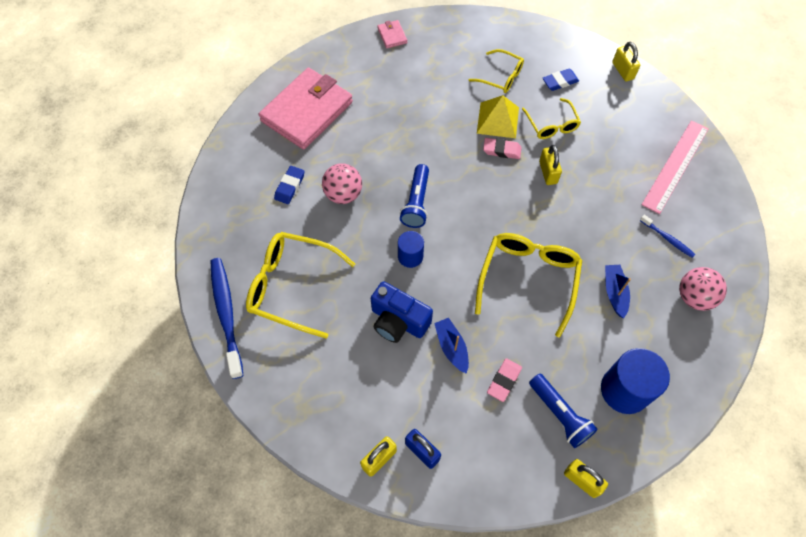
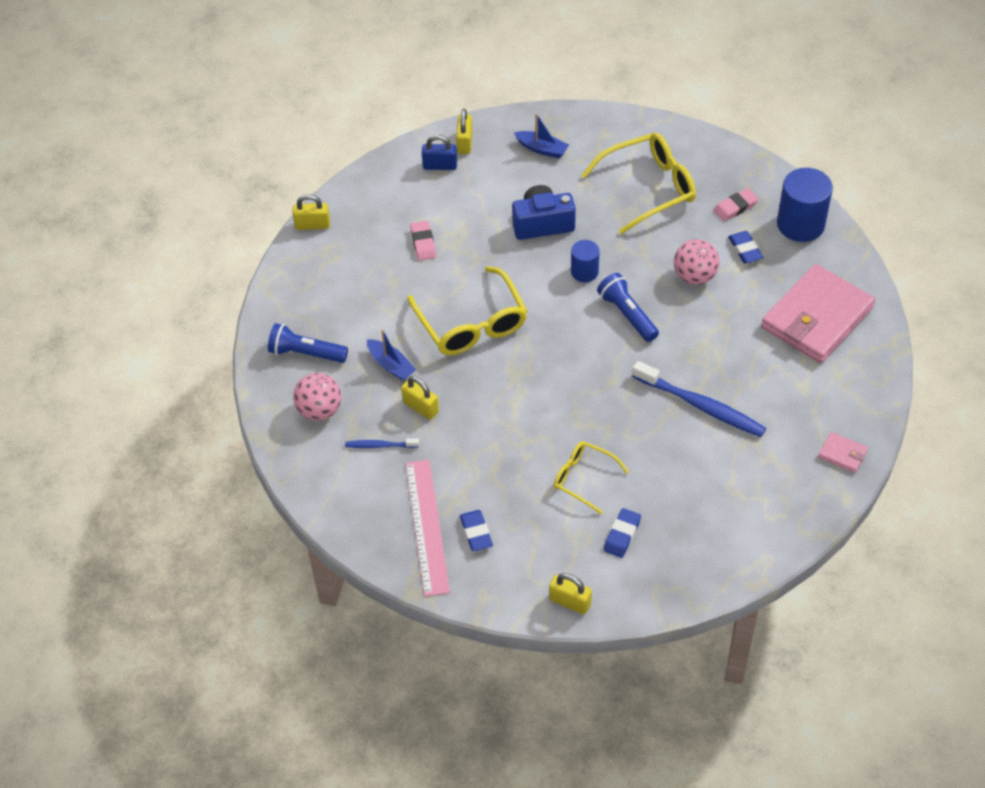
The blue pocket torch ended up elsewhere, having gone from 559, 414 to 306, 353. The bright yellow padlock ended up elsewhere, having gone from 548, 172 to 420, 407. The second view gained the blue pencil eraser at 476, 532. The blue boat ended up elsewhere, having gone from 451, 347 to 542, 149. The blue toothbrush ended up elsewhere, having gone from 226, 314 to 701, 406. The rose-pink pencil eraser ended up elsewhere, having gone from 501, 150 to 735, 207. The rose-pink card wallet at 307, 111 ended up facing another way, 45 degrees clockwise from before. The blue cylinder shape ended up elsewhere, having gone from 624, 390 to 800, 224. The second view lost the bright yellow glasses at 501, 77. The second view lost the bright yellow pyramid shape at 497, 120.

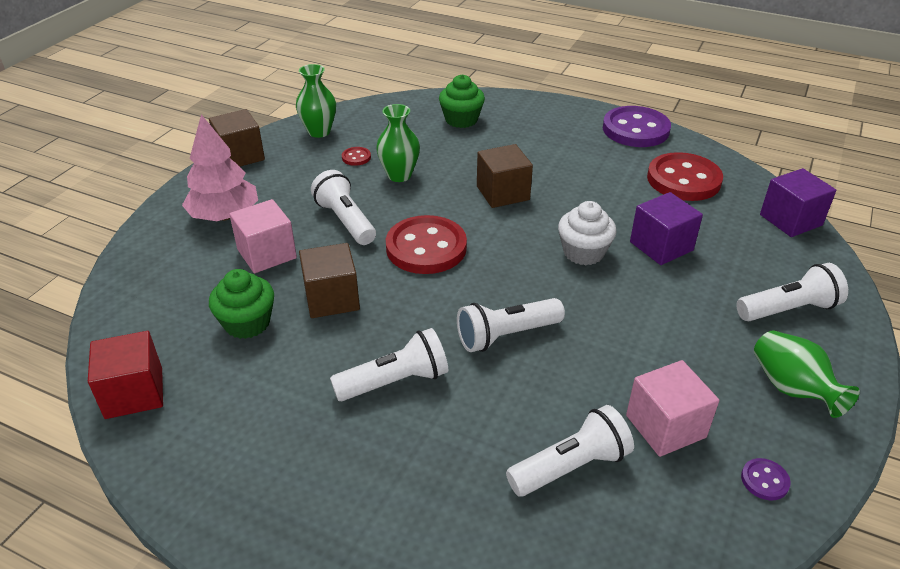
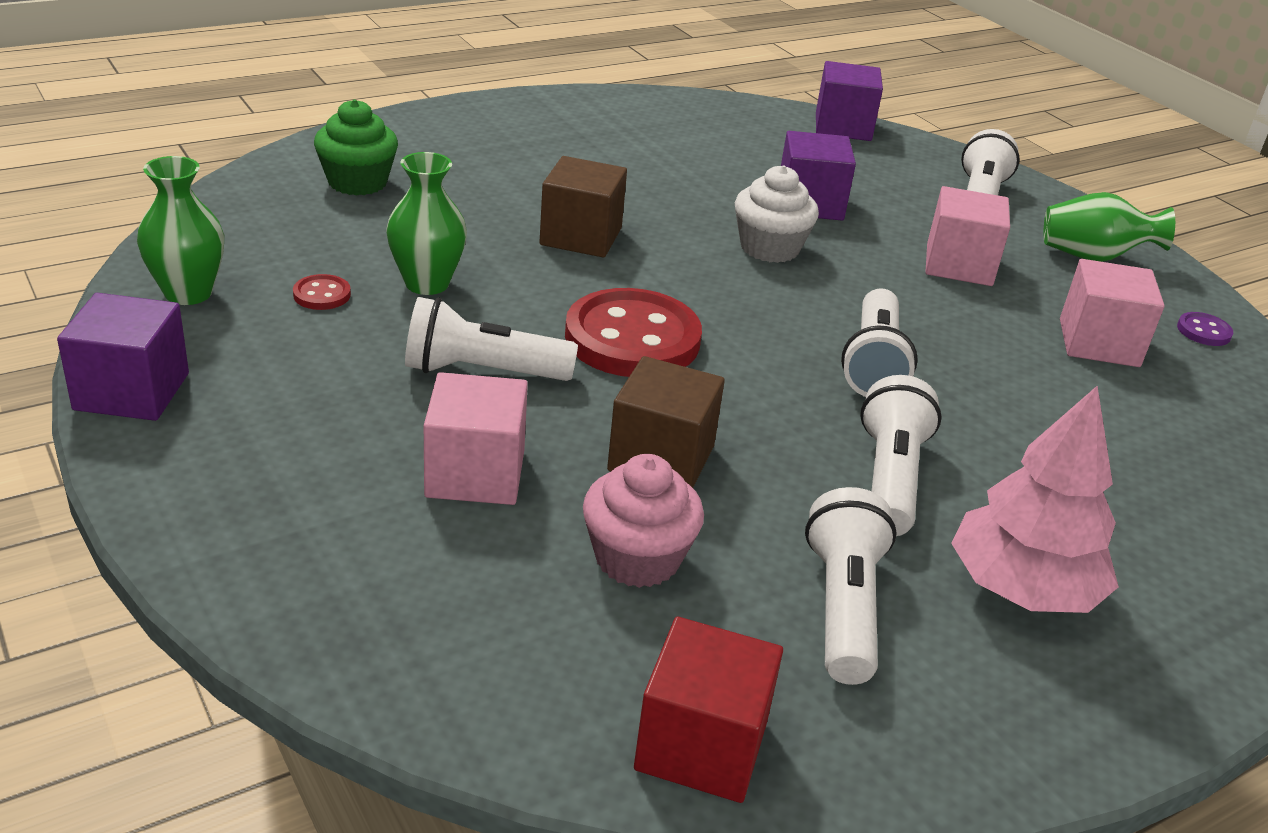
What was the dark brown cube at 240, 156 turned into the purple cube at 132, 391. What was the green fairy cake at 247, 323 turned into the rose-pink fairy cake at 637, 558. The snow-white pocket torch ended up elsewhere, having gone from 570, 467 to 843, 607. The second view gained the rose-pink cube at 959, 265. The rose-pink toy tree ended up elsewhere, having gone from 224, 216 to 1021, 589. The second view lost the purple button at 635, 129. The second view lost the crimson button at 683, 180.

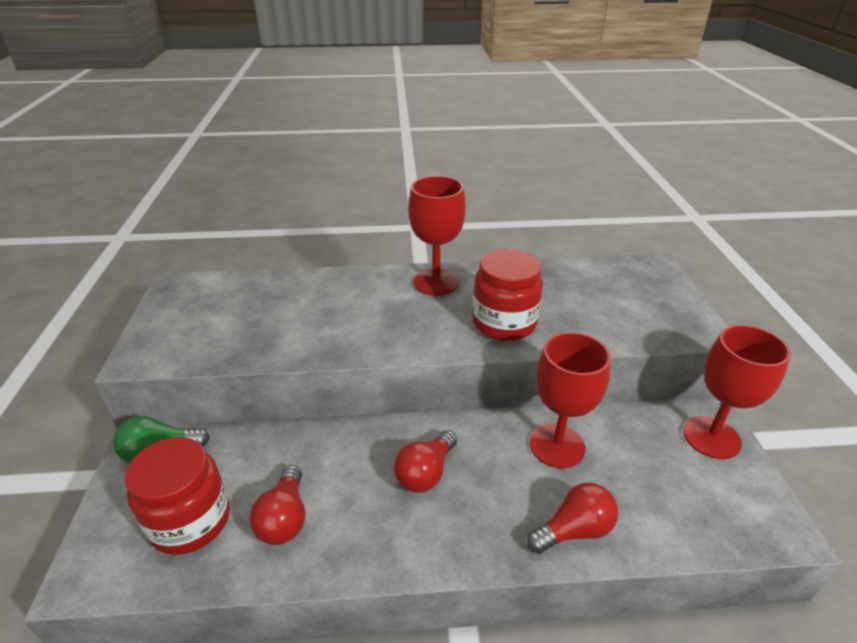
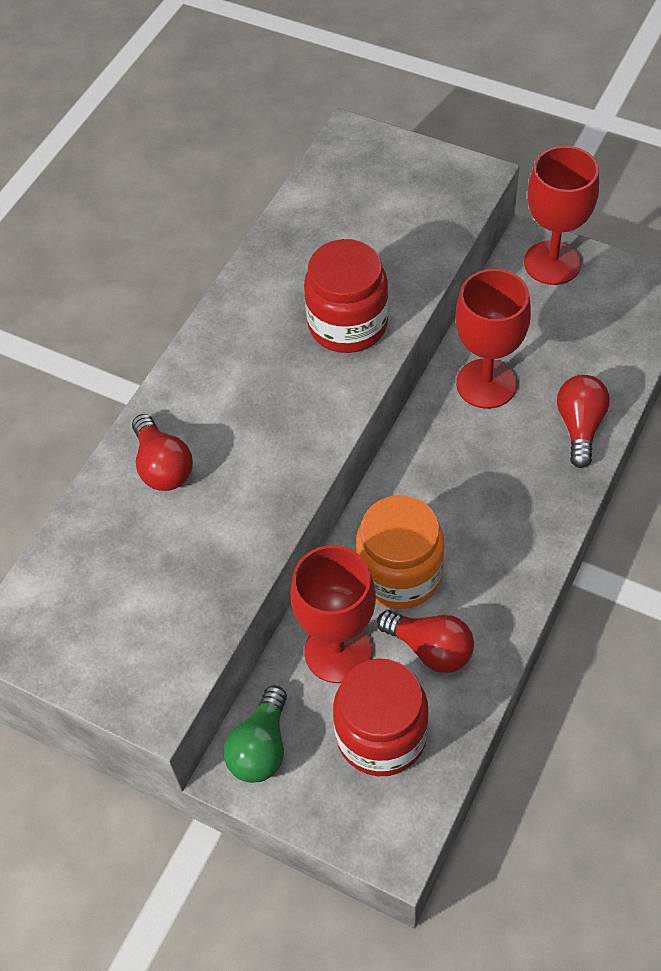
The crimson lightbulb ended up elsewhere, having gone from 426, 473 to 162, 466. The crimson wine glass ended up elsewhere, having gone from 436, 282 to 338, 651. The second view gained the orange-coloured jar at 399, 574.

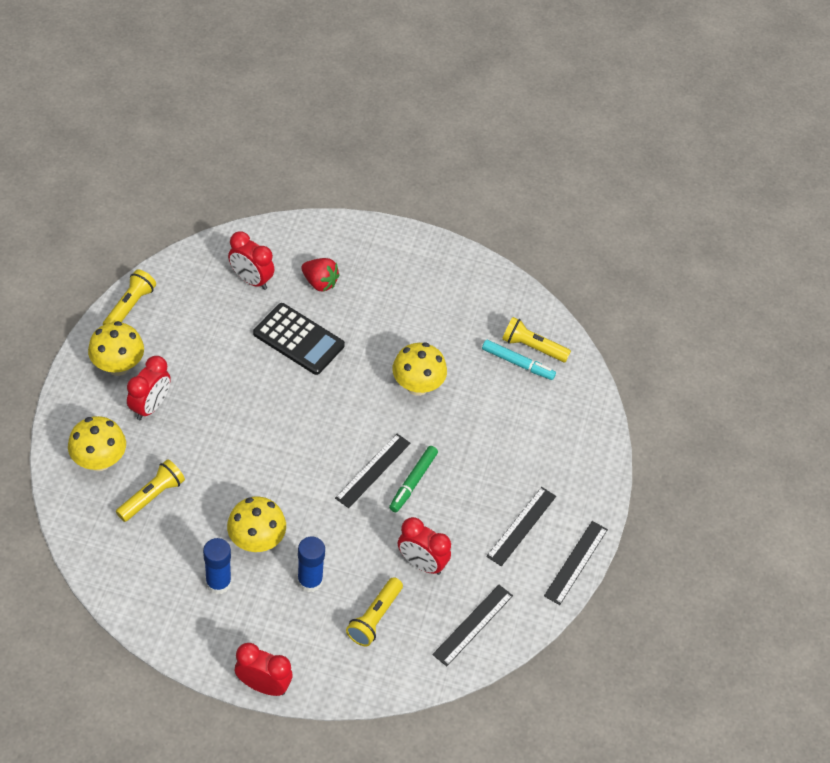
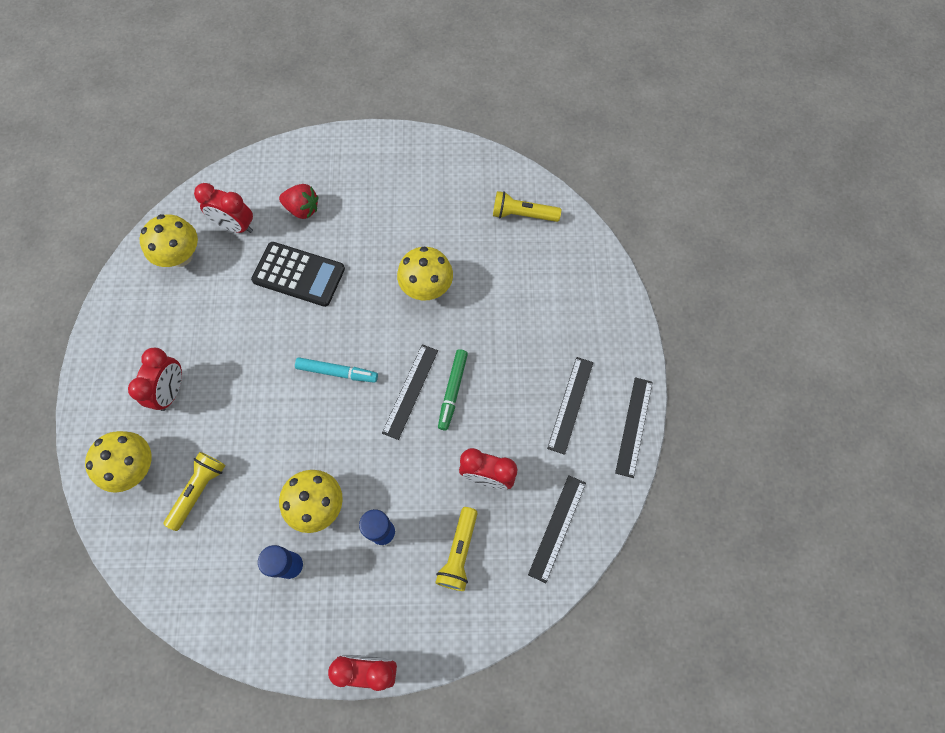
The bright yellow mushroom ended up elsewhere, having gone from 118, 366 to 181, 256. The turquoise marker ended up elsewhere, having gone from 518, 363 to 337, 372. The second view lost the bright yellow pocket torch at 130, 306.

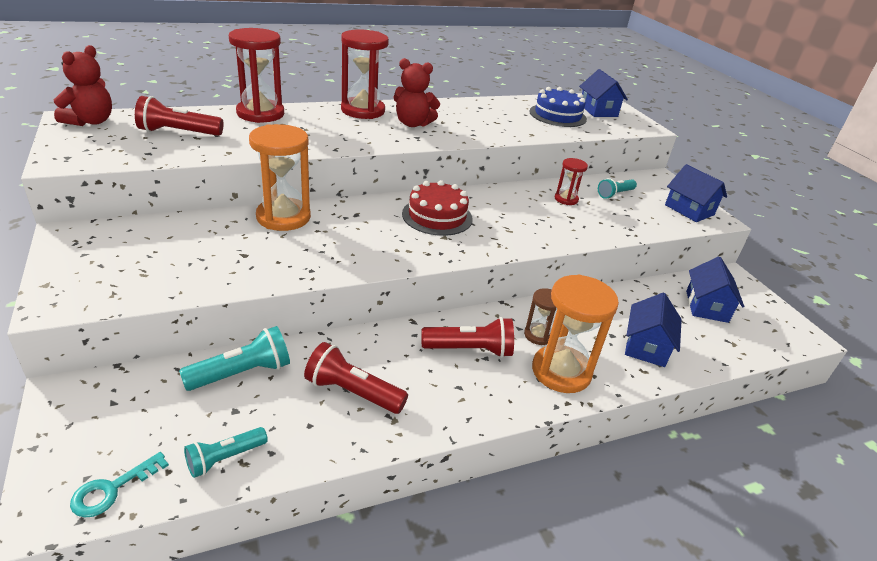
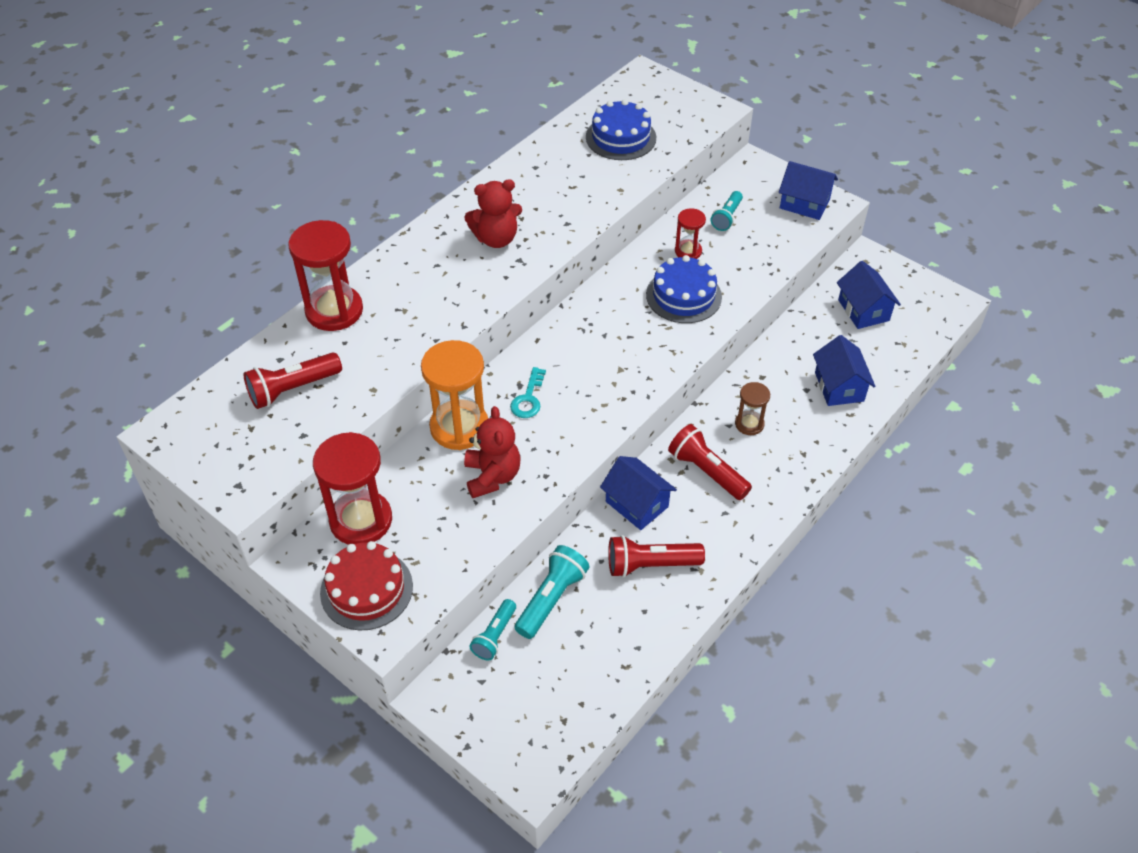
The crimson sand timer ended up elsewhere, having gone from 363, 110 to 361, 520. The crimson gateau ended up elsewhere, having gone from 437, 216 to 366, 589. The crimson teddy bear ended up elsewhere, having gone from 90, 121 to 492, 476. The turquoise pocket torch ended up elsewhere, having gone from 225, 458 to 494, 636. The turquoise key ended up elsewhere, having gone from 112, 489 to 528, 398. The blue cottage ended up elsewhere, having gone from 598, 110 to 636, 504. The second view gained the blue gateau at 683, 295. The crimson pocket torch at 470, 350 ended up facing another way, 105 degrees counterclockwise from before. The second view lost the orange-coloured sand timer at 561, 371.

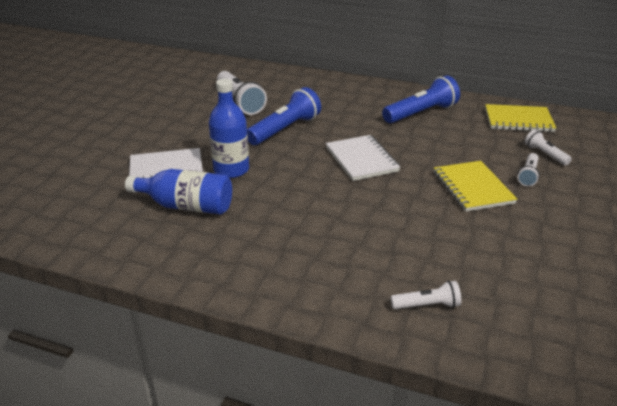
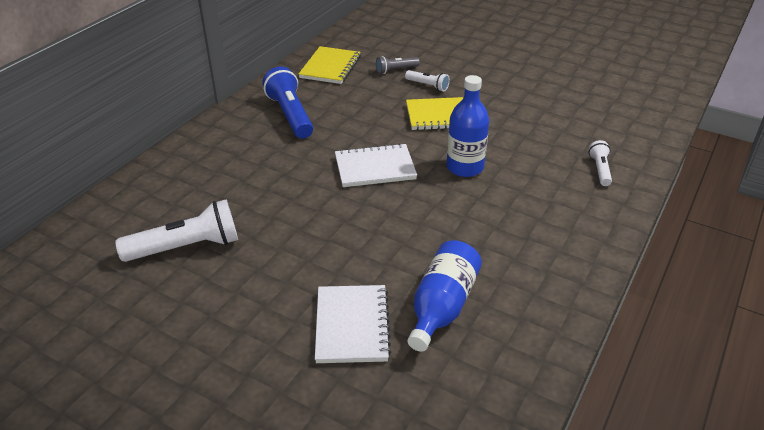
What was the snow-white pocket torch at 545, 154 turned into the gray pocket torch at 396, 70. The blue flask ended up elsewhere, having gone from 231, 170 to 465, 167. The second view lost the blue pocket torch at 285, 129.

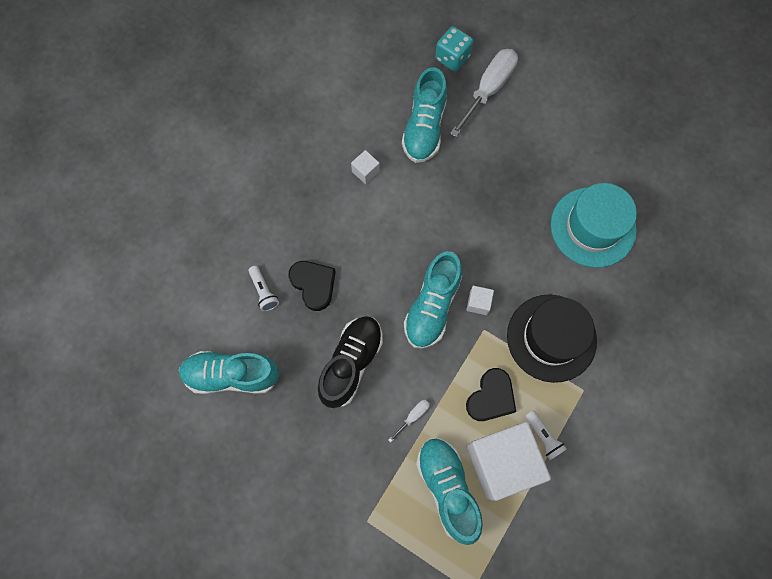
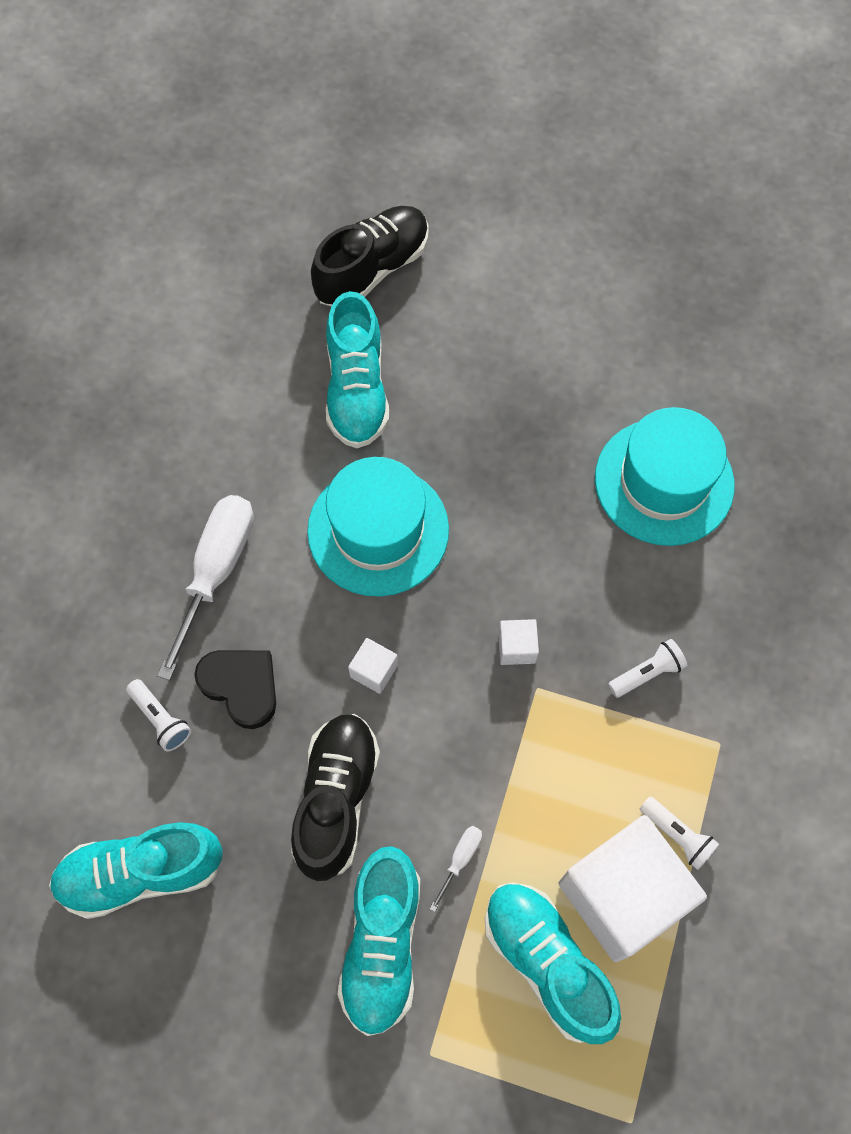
The snow-white flat screwdriver ended up elsewhere, having gone from 488, 90 to 216, 571. The second view gained the turquoise hat at 378, 530. Where the turquoise dice stood at 452, 58, the black sneaker came to stand at 372, 269. The turquoise sneaker ended up elsewhere, having gone from 432, 306 to 382, 944. The snow-white cube ended up elsewhere, having gone from 365, 171 to 374, 671. Where the black hat stood at 551, 338, the snow-white pocket torch came to stand at 647, 673. The second view lost the black heart at 491, 397.

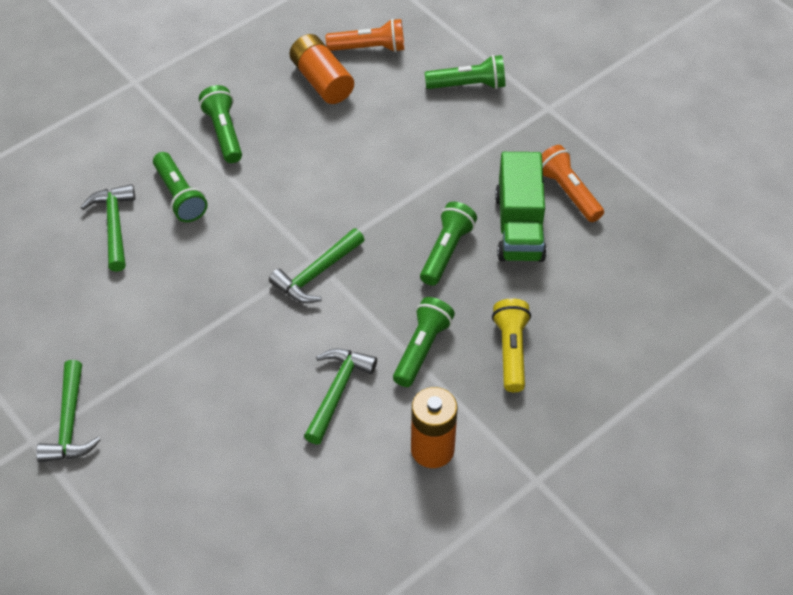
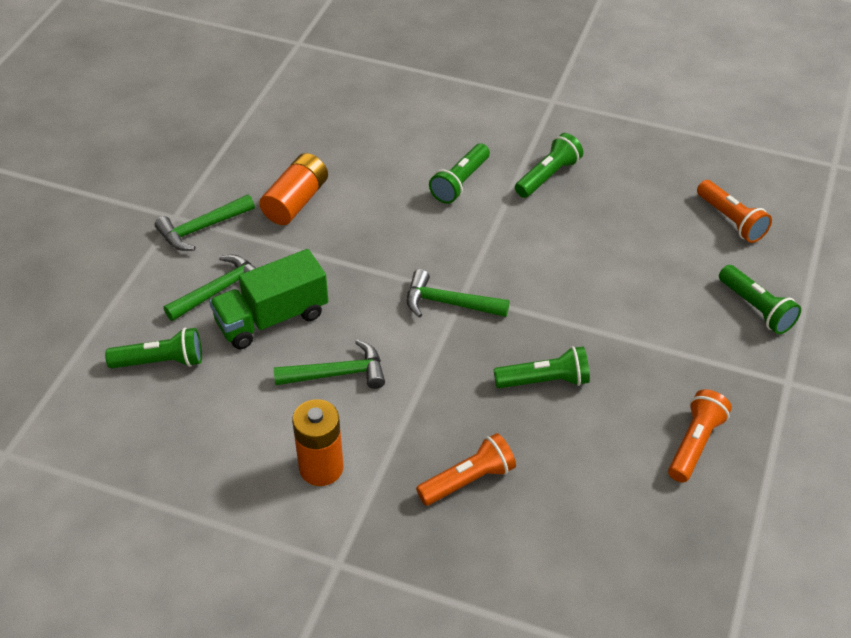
The green pocket torch ended up elsewhere, having gone from 422, 349 to 161, 361. The green claw hammer ended up elsewhere, having gone from 114, 226 to 219, 290. The green toy truck ended up elsewhere, having gone from 519, 227 to 272, 318. The orange-coloured power cell ended up elsewhere, having gone from 321, 81 to 296, 201. What was the bright yellow pocket torch at 511, 351 turned into the orange-coloured pocket torch at 468, 480.

